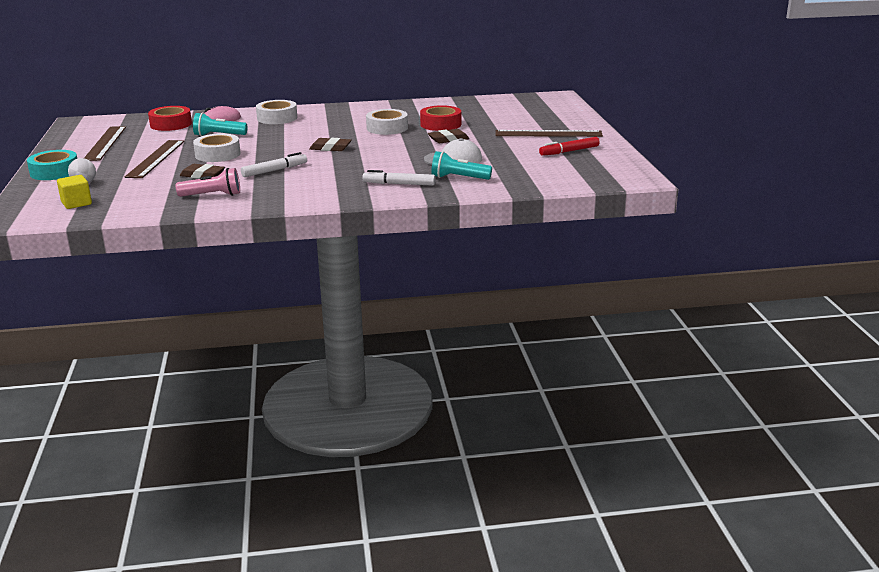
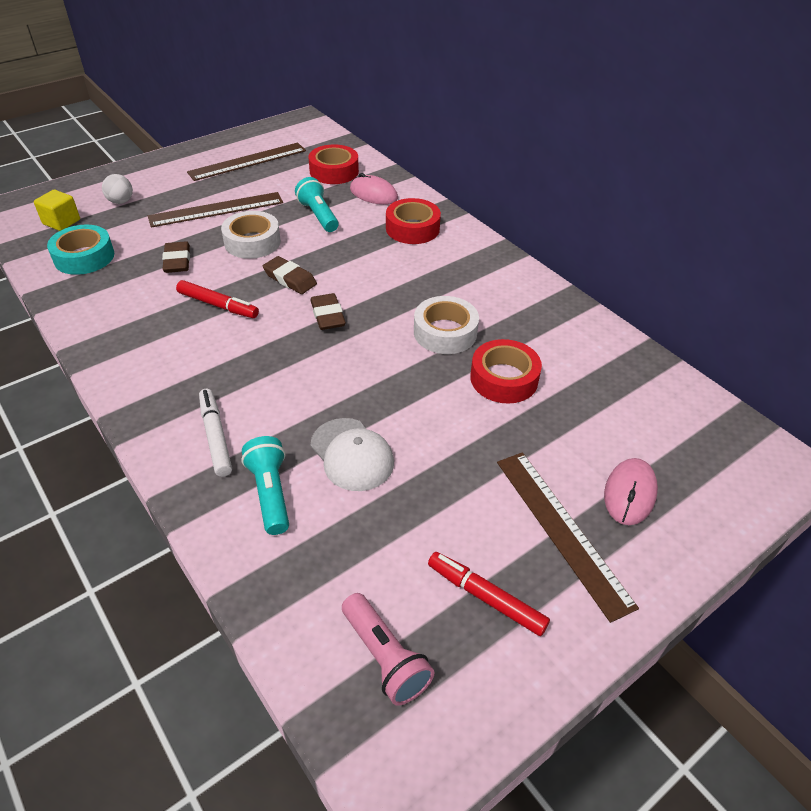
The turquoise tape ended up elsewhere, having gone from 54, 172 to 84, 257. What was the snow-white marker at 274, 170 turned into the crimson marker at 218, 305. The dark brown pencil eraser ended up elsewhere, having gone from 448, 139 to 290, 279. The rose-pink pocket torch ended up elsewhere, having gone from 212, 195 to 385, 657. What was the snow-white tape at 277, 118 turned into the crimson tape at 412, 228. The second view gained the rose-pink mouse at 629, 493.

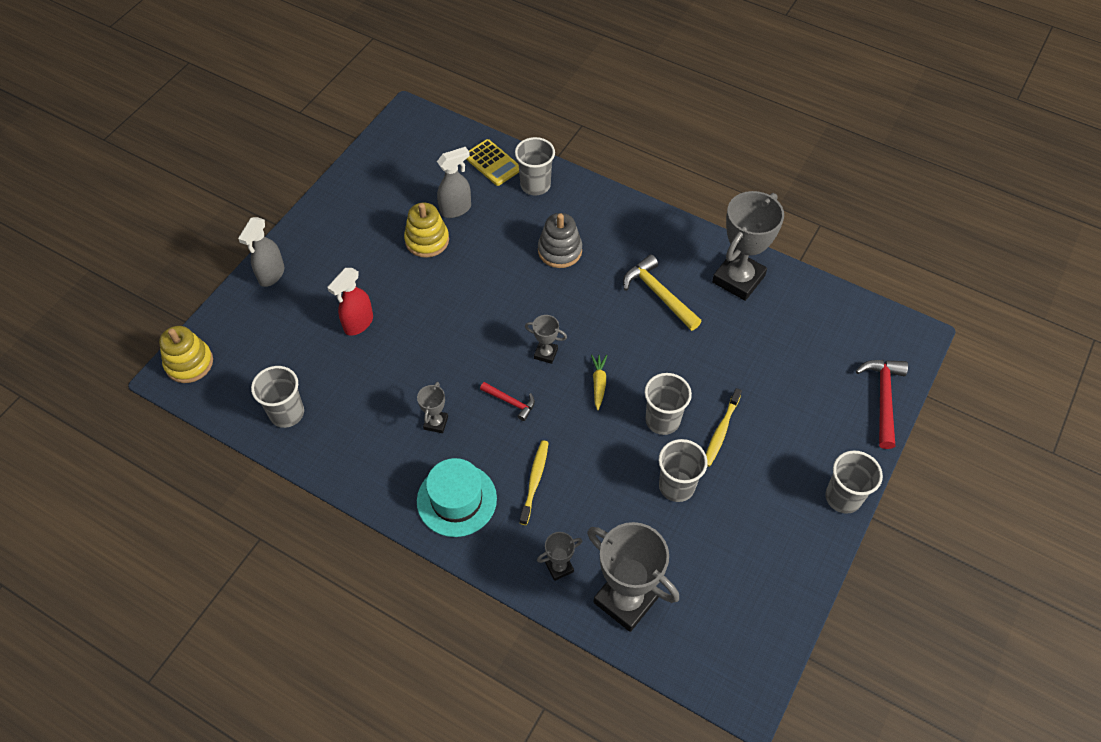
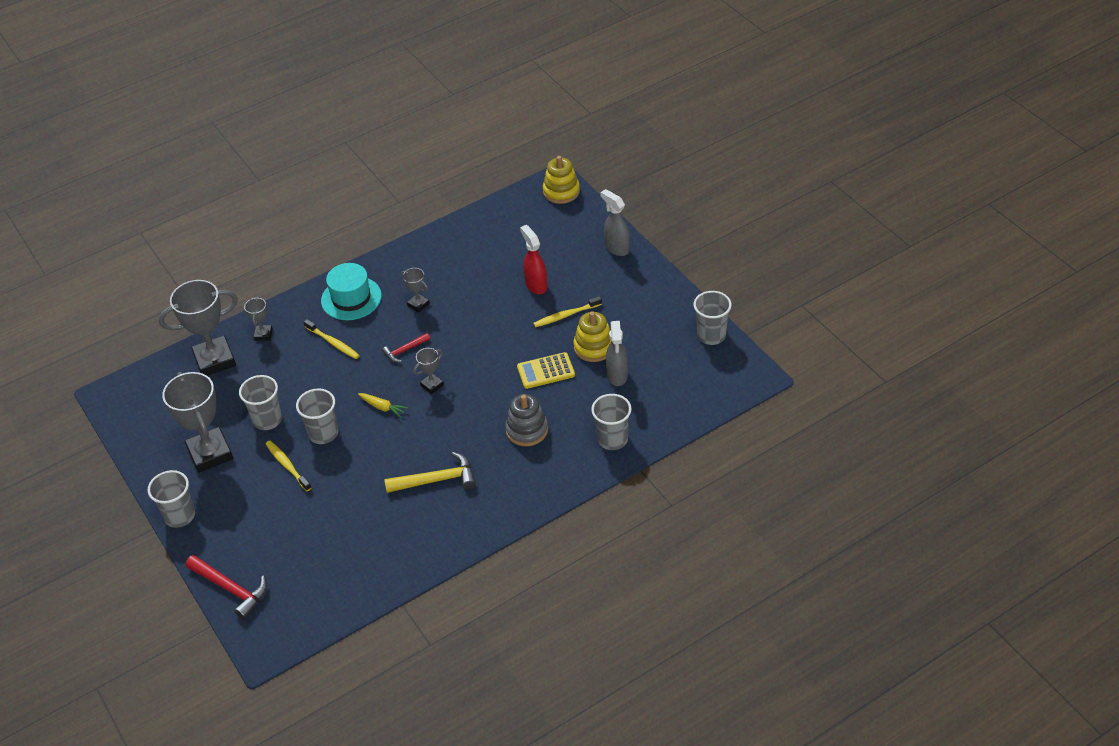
The gray award cup ended up elsewhere, having gone from 738, 279 to 210, 453. The bright yellow pocket calculator ended up elsewhere, having gone from 492, 163 to 546, 371. The second view gained the bright yellow toothbrush at 566, 315. The gray tumbler ended up elsewhere, having gone from 287, 413 to 711, 335.

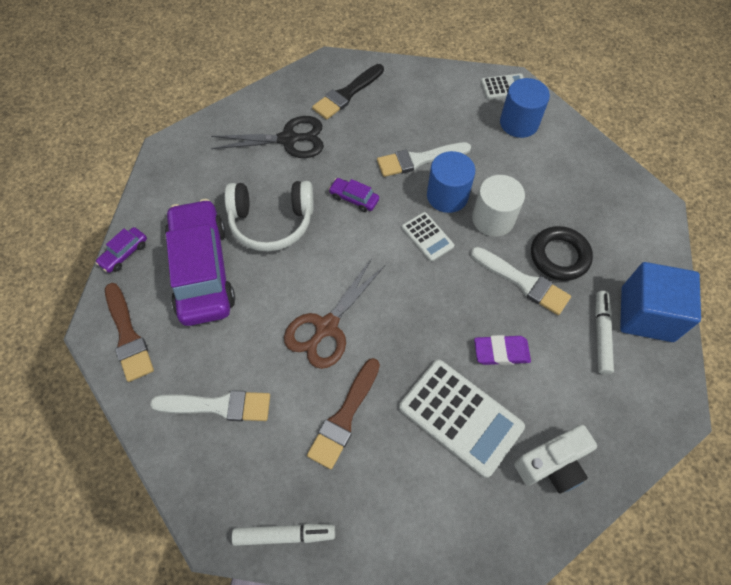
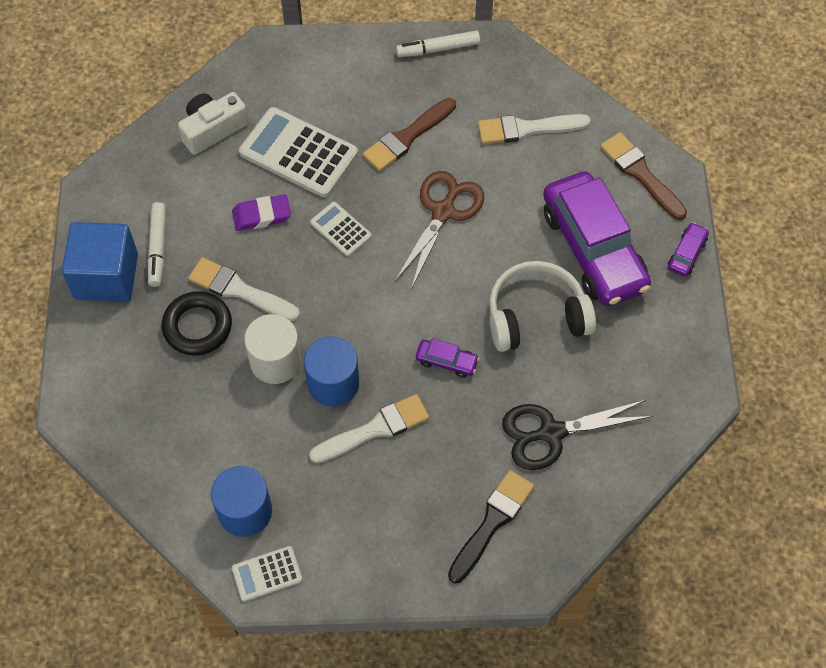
The snow-white pocket calculator ended up elsewhere, having gone from 427, 237 to 340, 229. The dark brown brush at 344, 417 ended up facing another way, 150 degrees counterclockwise from before.

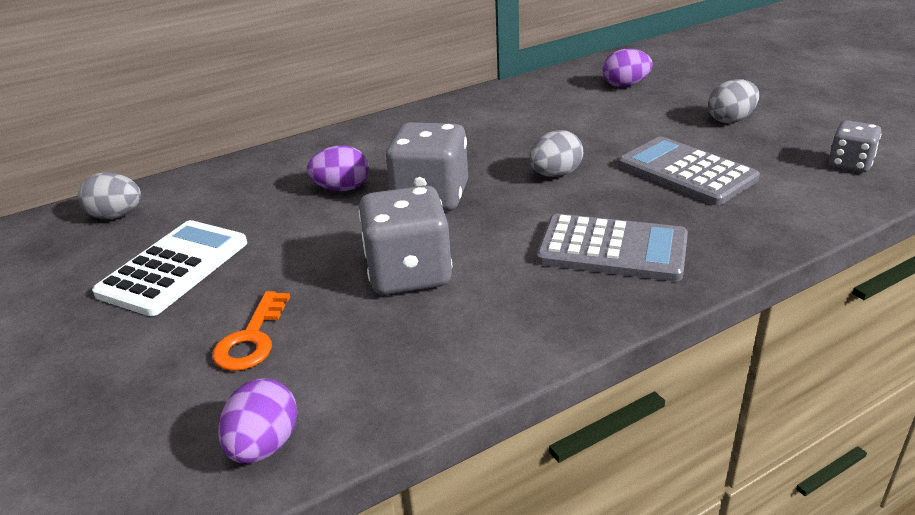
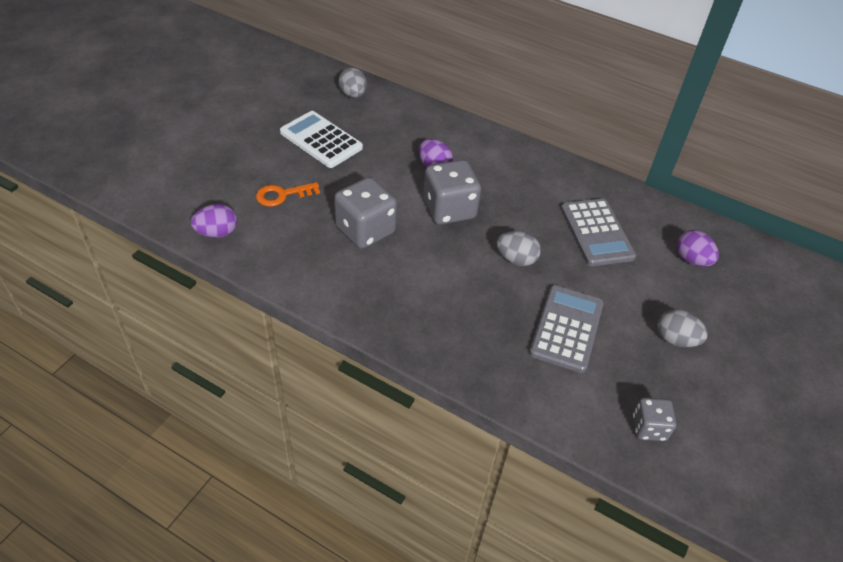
The snow-white pocket calculator at 174, 268 ended up facing another way, 135 degrees counterclockwise from before. The gray pocket calculator ended up elsewhere, having gone from 612, 249 to 596, 233.

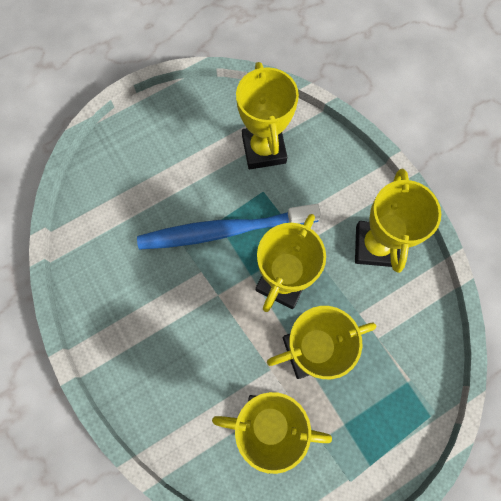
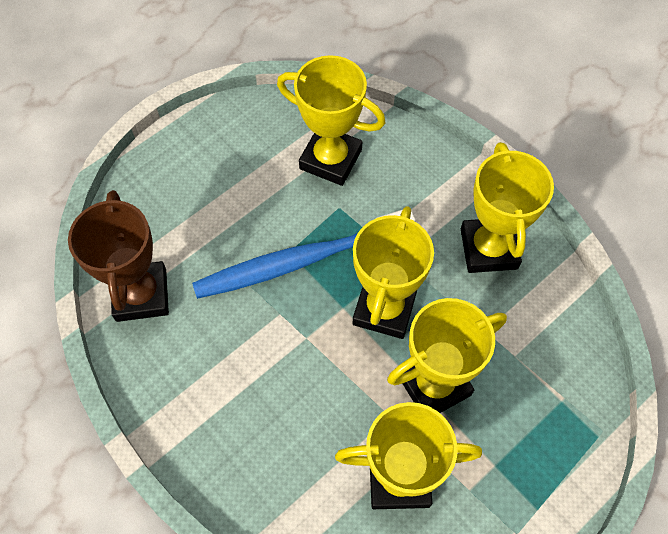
The second view gained the dark brown award cup at 141, 295. The bright yellow award cup at 264, 149 ended up facing another way, 45 degrees counterclockwise from before.

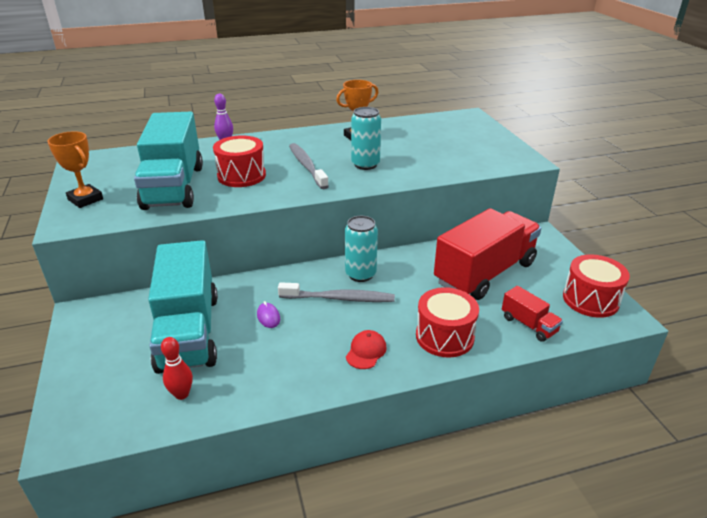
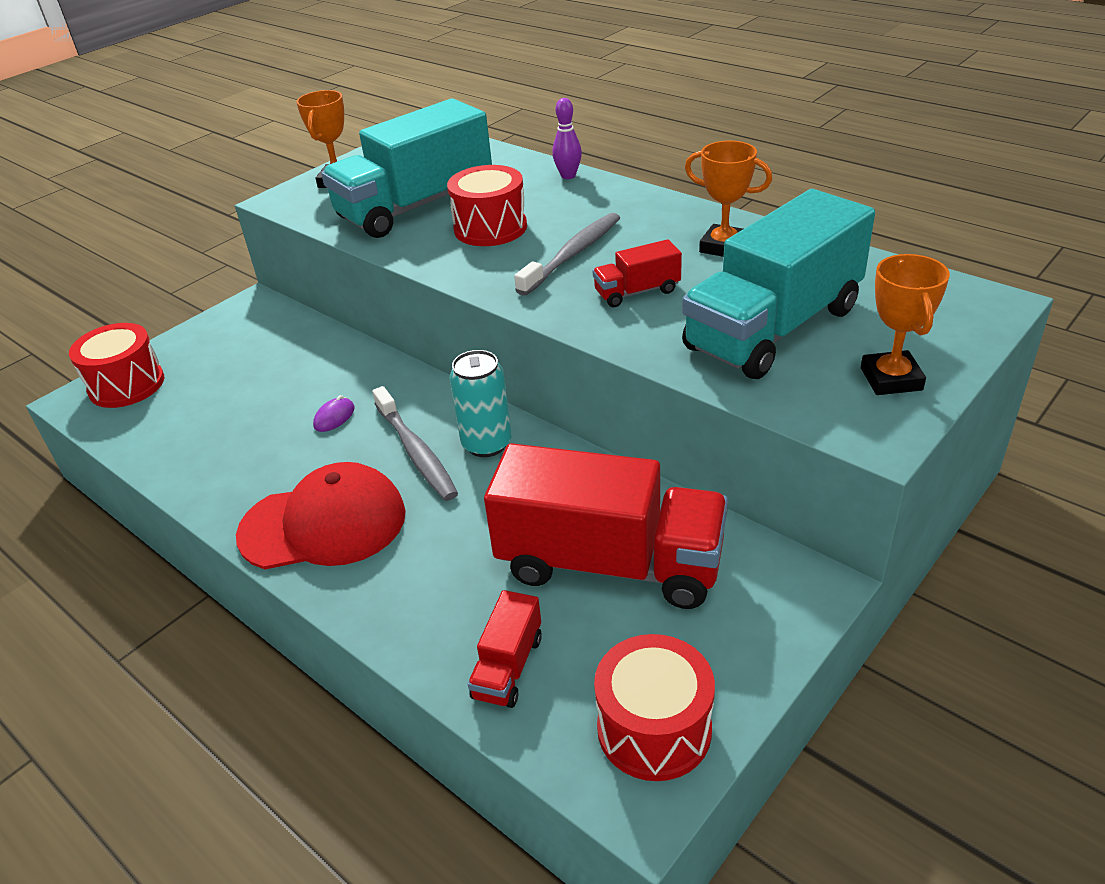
The crimson drum ended up elsewhere, having gone from 444, 336 to 127, 385. The size of the crimson baseball cap at 366, 351 changed by a factor of 2.25. Where the turquoise tin stood at 365, 164, the crimson toy truck came to stand at 637, 292. The turquoise toy truck ended up elsewhere, having gone from 189, 331 to 773, 328. The second view gained the orange-coloured award cup at 891, 379. The second view lost the crimson tenpin at 181, 394.

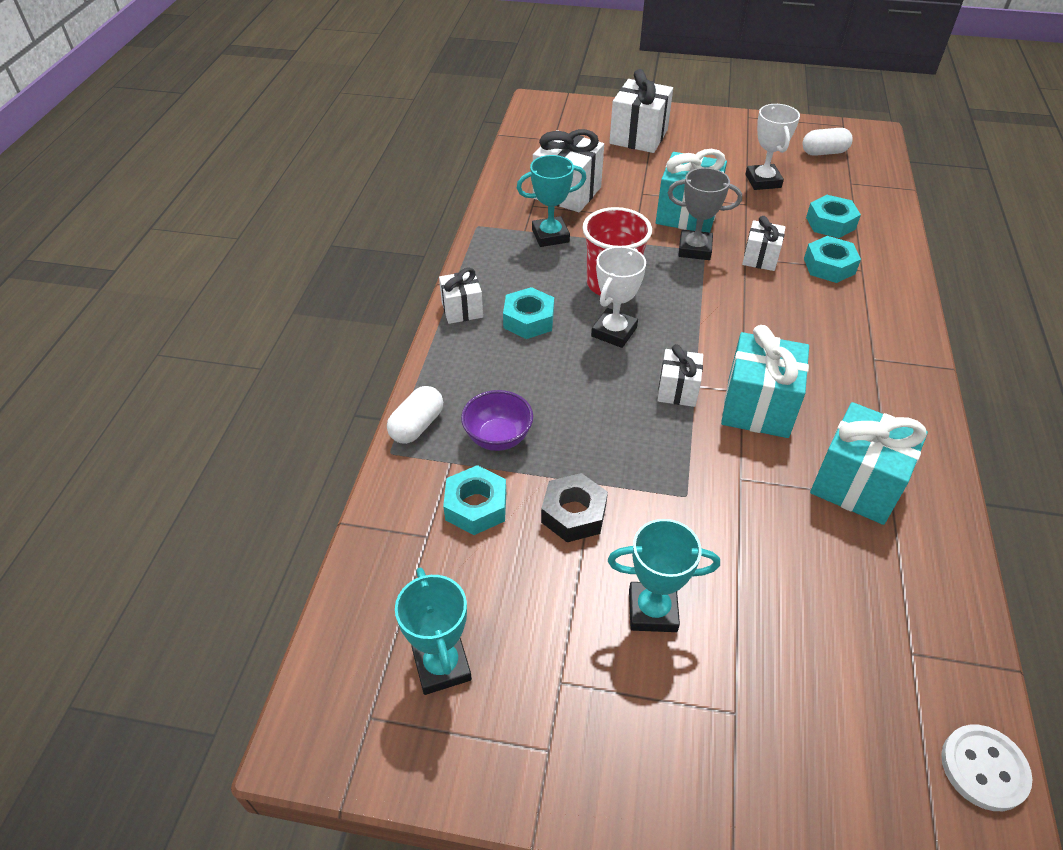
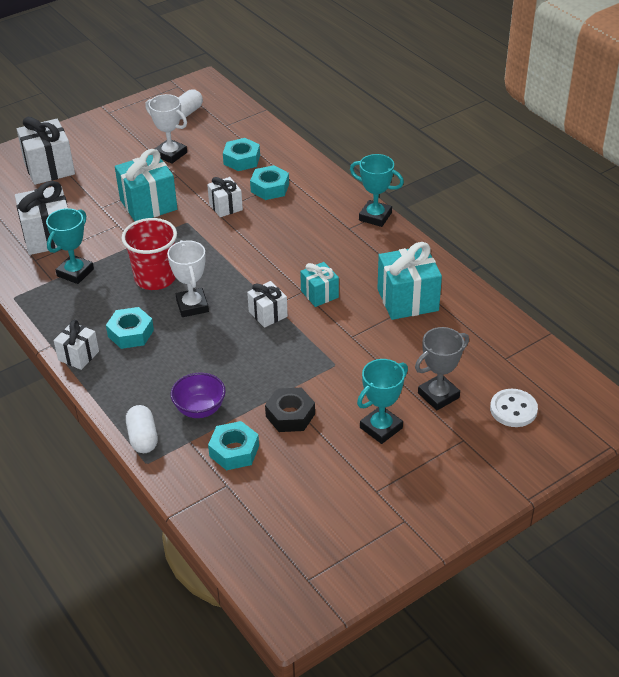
The size of the turquoise gift at 757, 407 changed by a factor of 0.58. The turquoise award cup ended up elsewhere, having gone from 441, 666 to 375, 216. The gray award cup ended up elsewhere, having gone from 694, 249 to 438, 395. The snow-white button ended up elsewhere, having gone from 983, 768 to 513, 409.

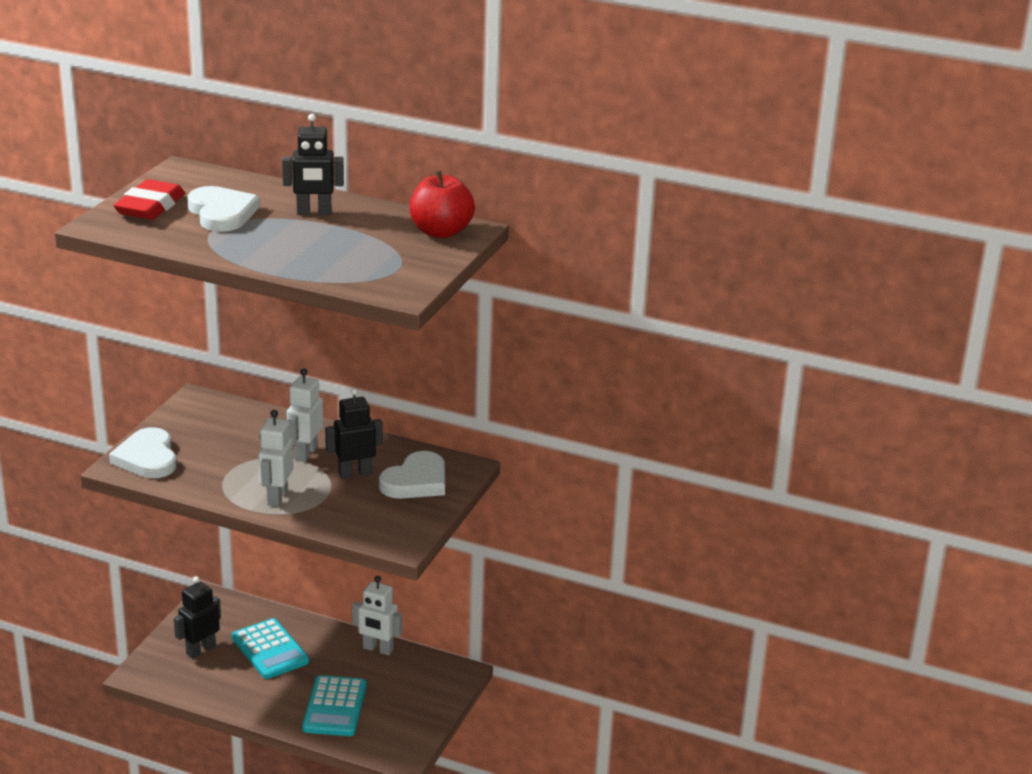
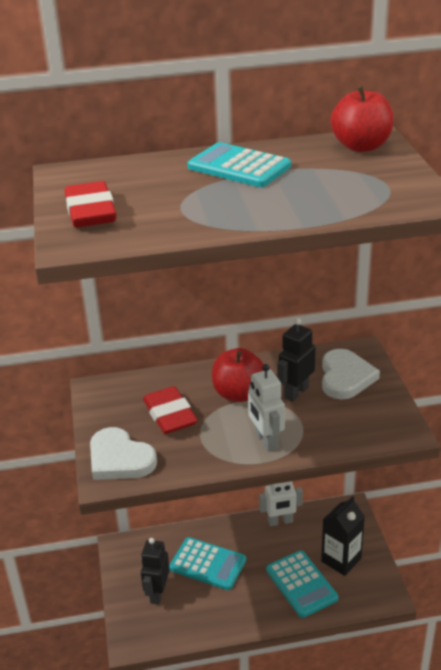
The second view gained the crimson pencil eraser at 170, 415. Where the black robot figure stood at 314, 212, the turquoise pocket calculator came to stand at 239, 167. Where the snow-white robot figure stood at 305, 453, the crimson apple fruit came to stand at 238, 394. The second view gained the black juice carton at 341, 560. The second view lost the snow-white heart at 222, 213.

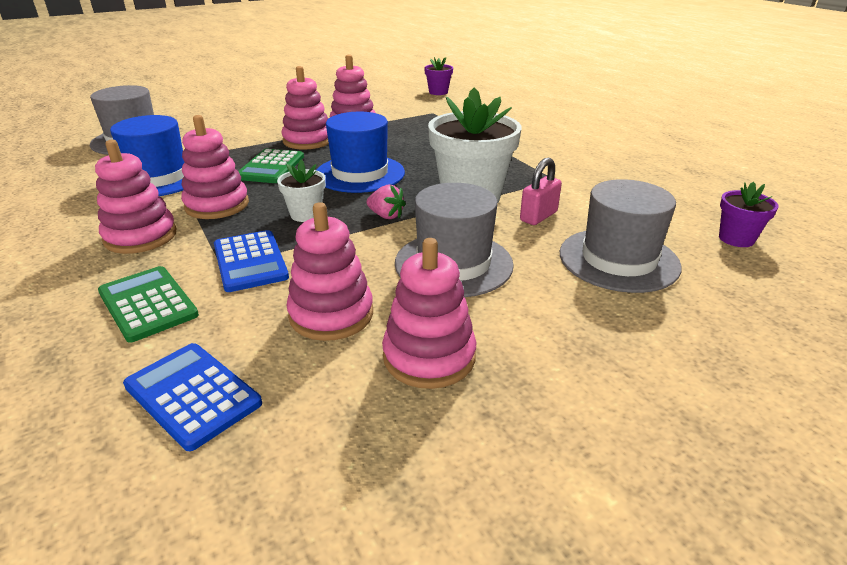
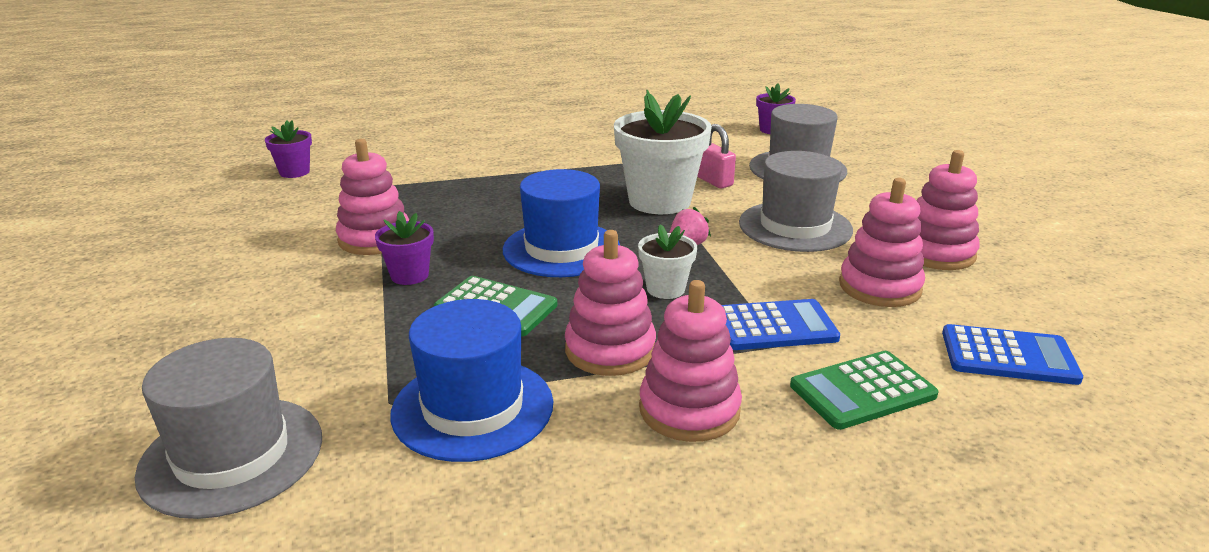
Where the rose-pink stacking rings stood at 308, 141, the purple flower pot came to stand at 409, 275. The blue pocket calculator at 192, 394 ended up facing another way, 135 degrees counterclockwise from before.

